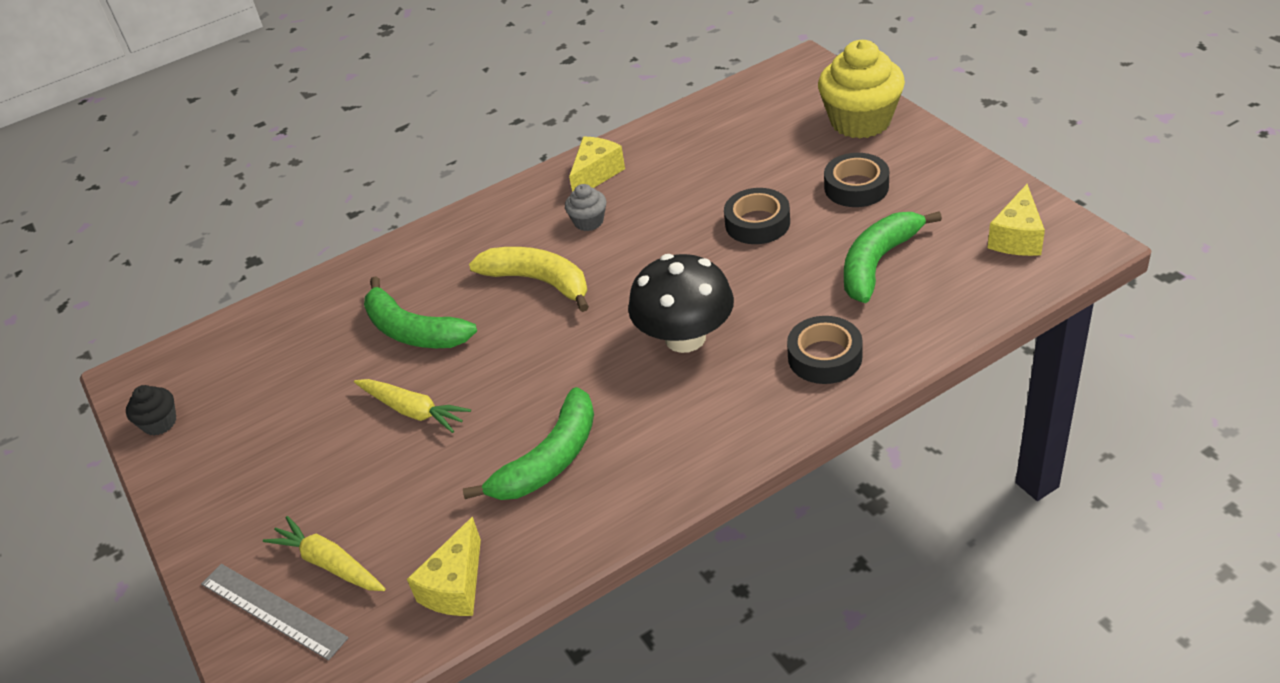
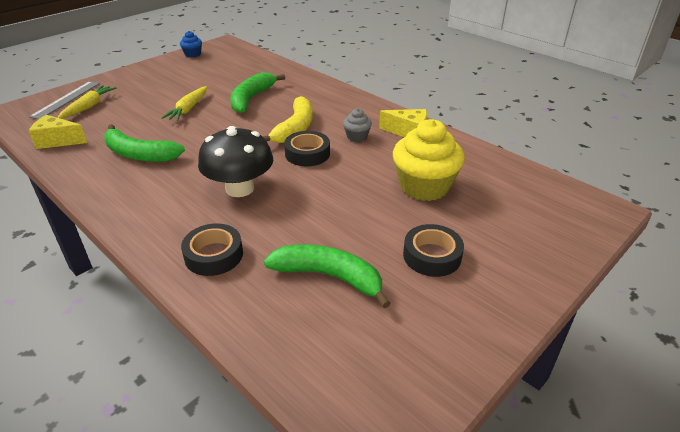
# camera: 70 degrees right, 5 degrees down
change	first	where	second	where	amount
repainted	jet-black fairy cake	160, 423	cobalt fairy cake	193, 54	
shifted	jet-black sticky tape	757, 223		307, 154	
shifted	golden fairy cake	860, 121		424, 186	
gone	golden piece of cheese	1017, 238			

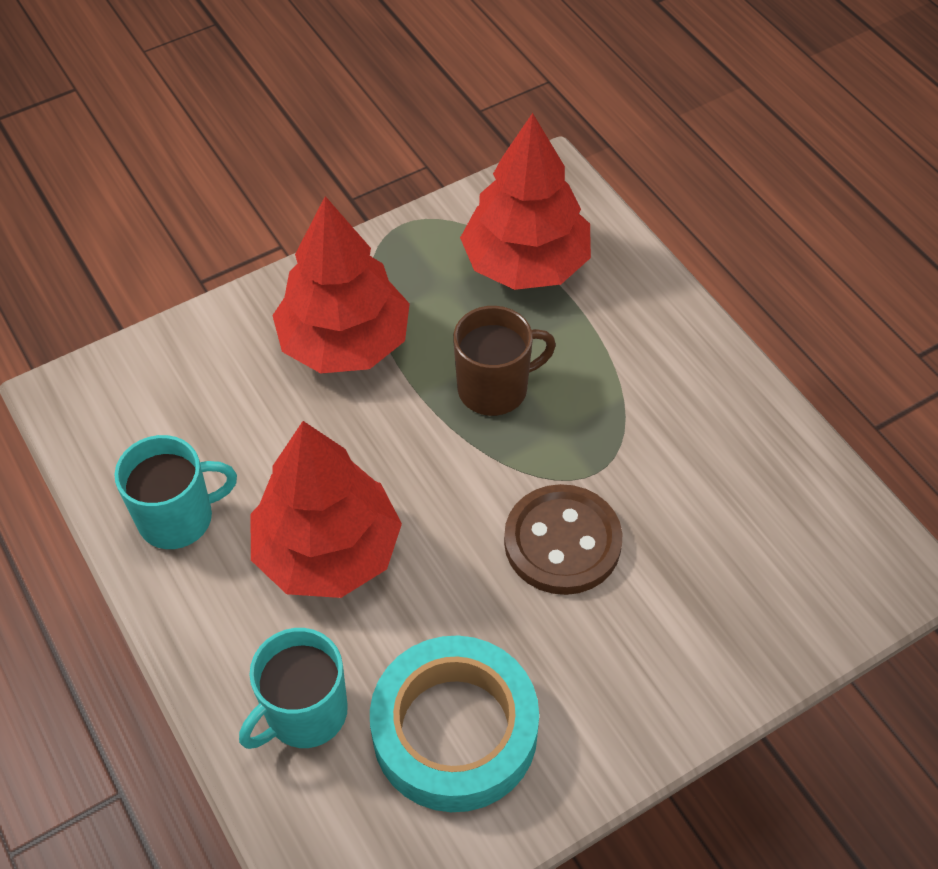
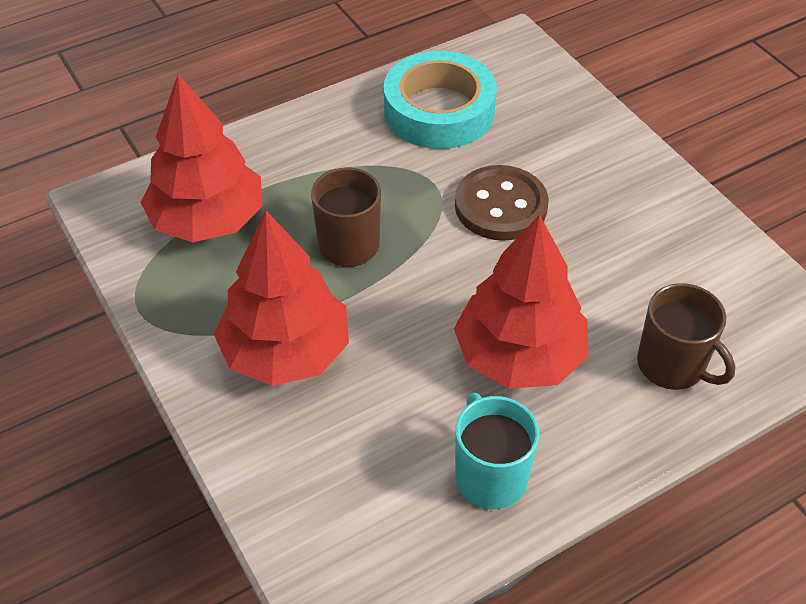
# camera: 90 degrees left, 5 degrees down
change	first	where	second	where	amount
repainted	aqua tea mug	304, 713	russet tea mug	672, 365	
shifted	aqua sticky tape	455, 731		439, 111	

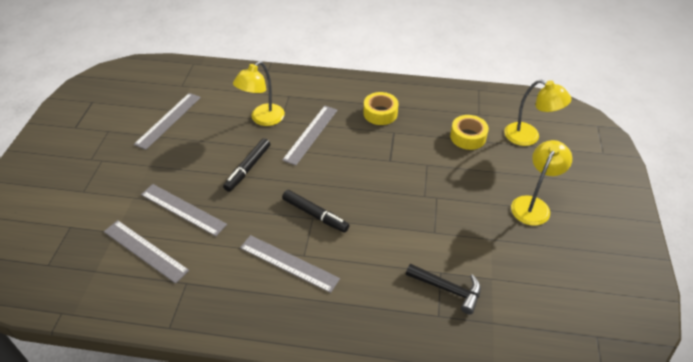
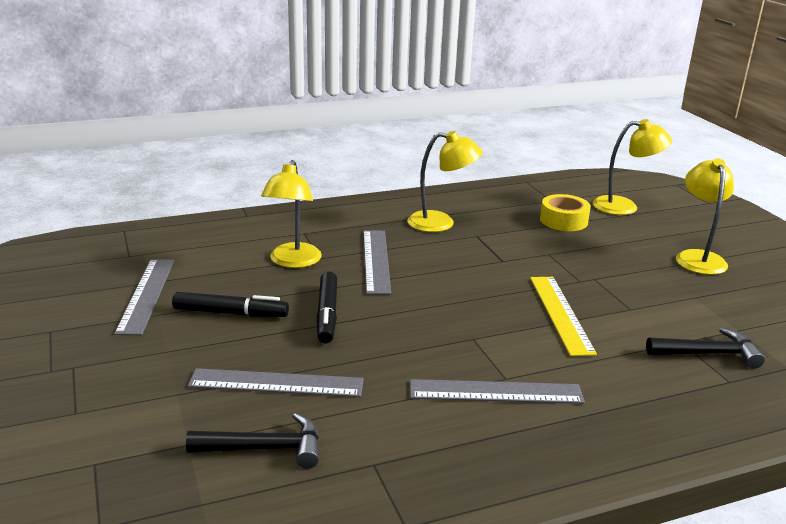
# camera: 30 degrees left, 20 degrees down
change	first	where	second	where	amount
swapped	grey straightedge	145, 250	jet-black hammer	265, 448	
shifted	jet-black felt pen	315, 215		230, 313	
swapped	golden sticky tape	380, 113	golden reading lamp	441, 223	
new			golden straightedge	561, 314	

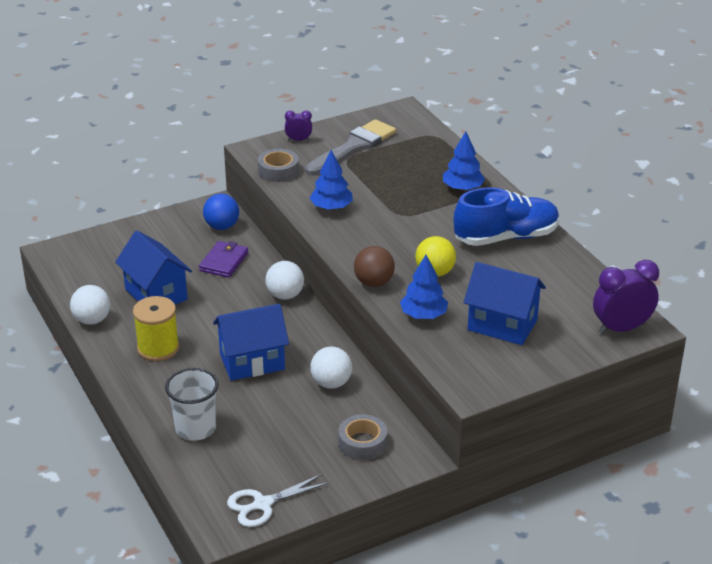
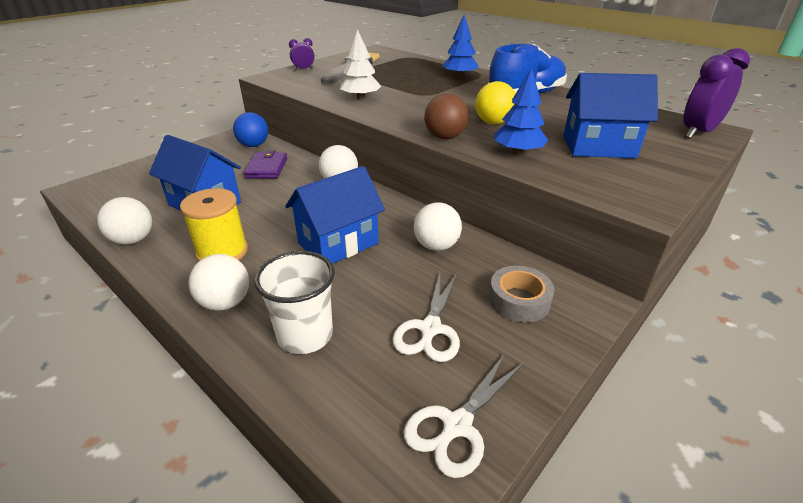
# camera: 20 degrees left, 0 degrees up
change	first	where	second	where	amount
gone	grey sticky tape	278, 171			
repainted	cobalt fir tree	331, 207	white fir tree	360, 98	
new			white play ball	225, 303	
new			white shears	430, 328	

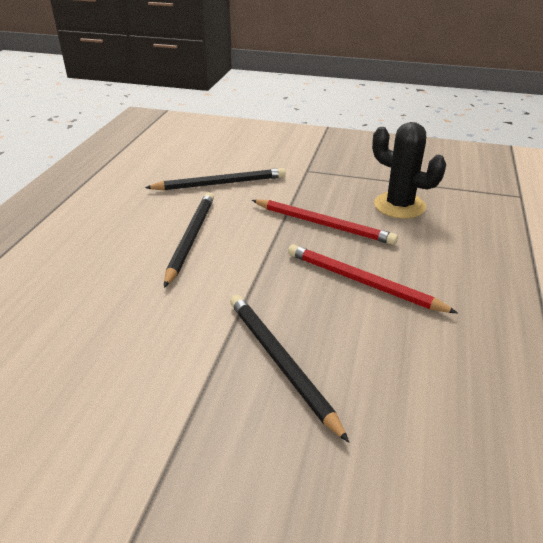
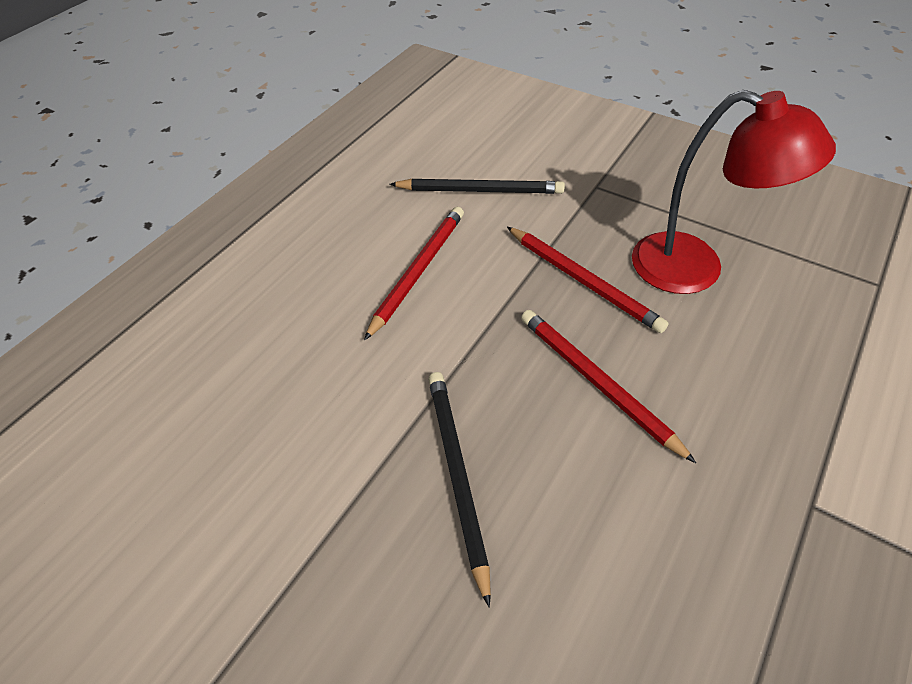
# camera: 20 degrees right, 15 degrees up
change	first	where	second	where	amount
repainted	jet-black wooden pencil	190, 238	scarlet wooden pencil	418, 271	
swapped	jet-black prickly plant	399, 206	scarlet reading lamp	695, 269	

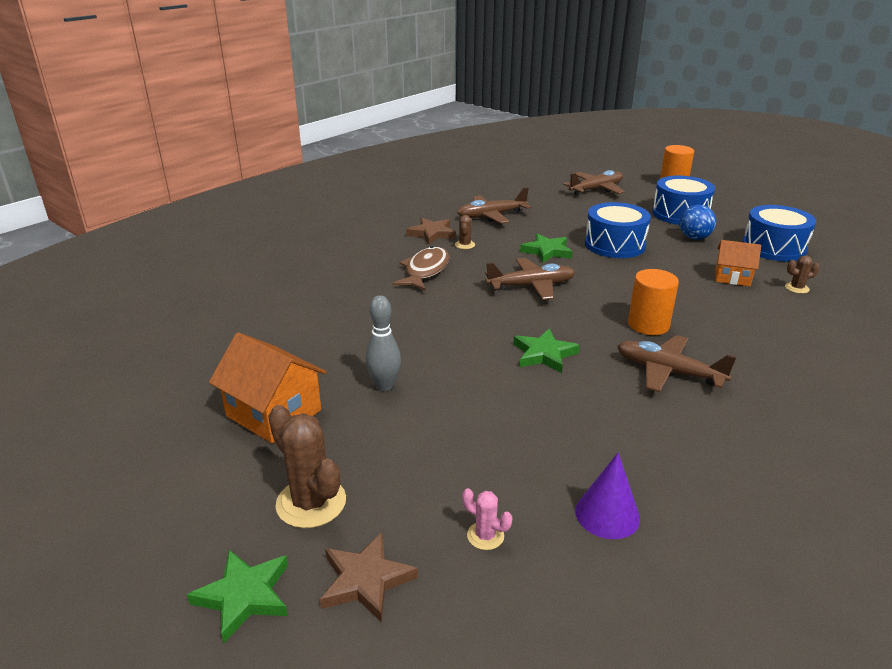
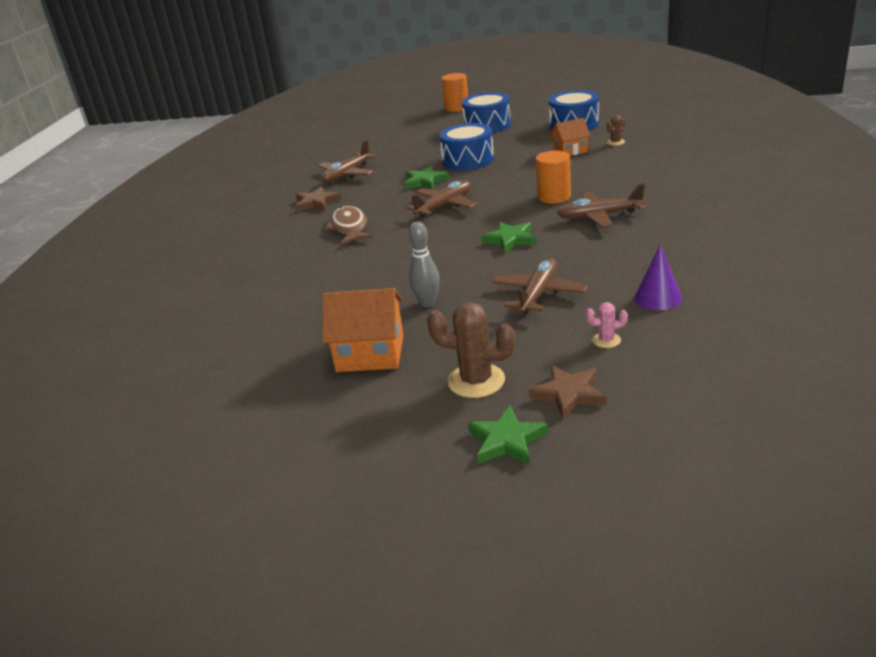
# camera: 30 degrees left, 0 degrees up
change	first	where	second	where	amount
gone	russet prickly plant	464, 245			
shifted	russet aeroplane	596, 189		538, 294	
gone	cobalt play ball	694, 238			

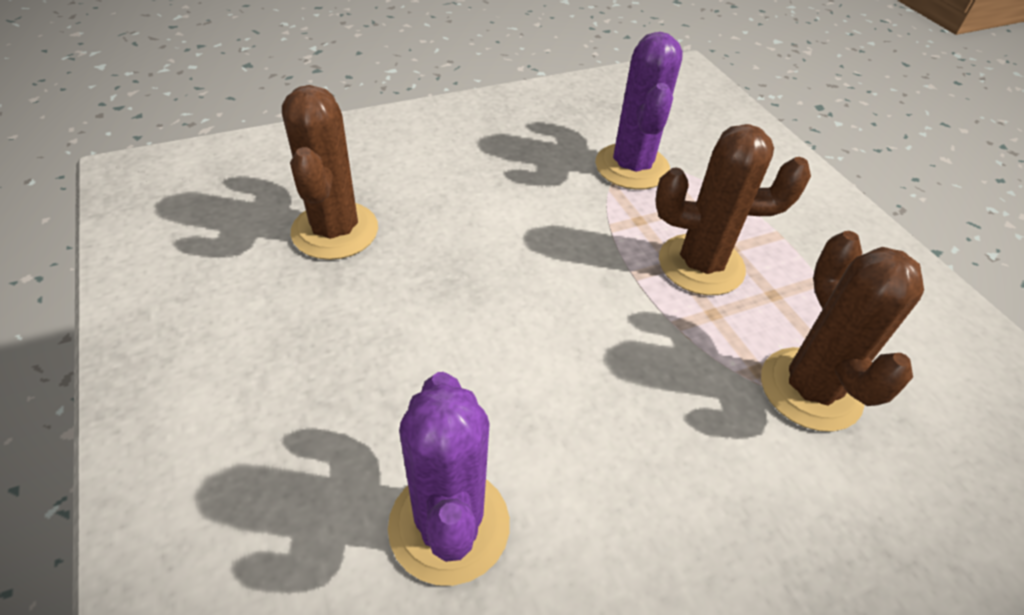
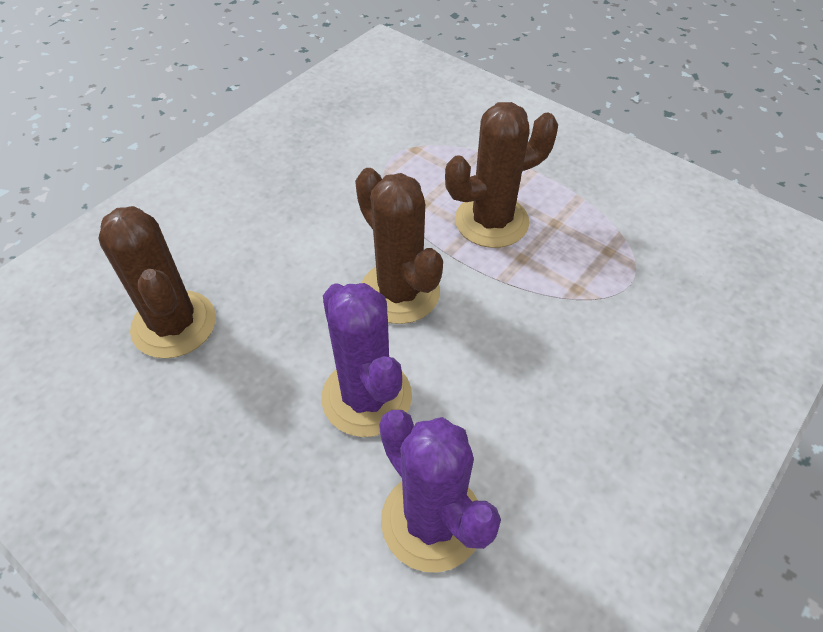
# camera: 25 degrees left, 5 degrees up
change	first	where	second	where	amount
shifted	royal purple prickly plant	632, 167		366, 397	
shifted	russet prickly plant	810, 389		399, 292	

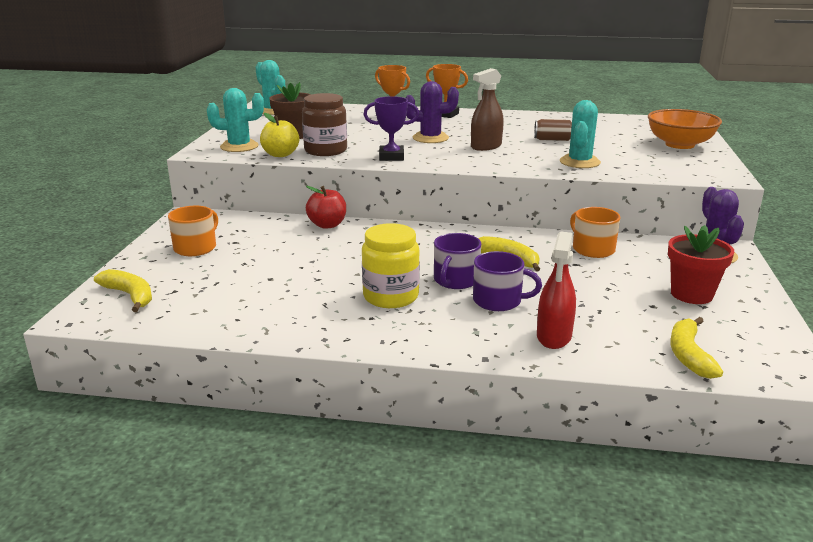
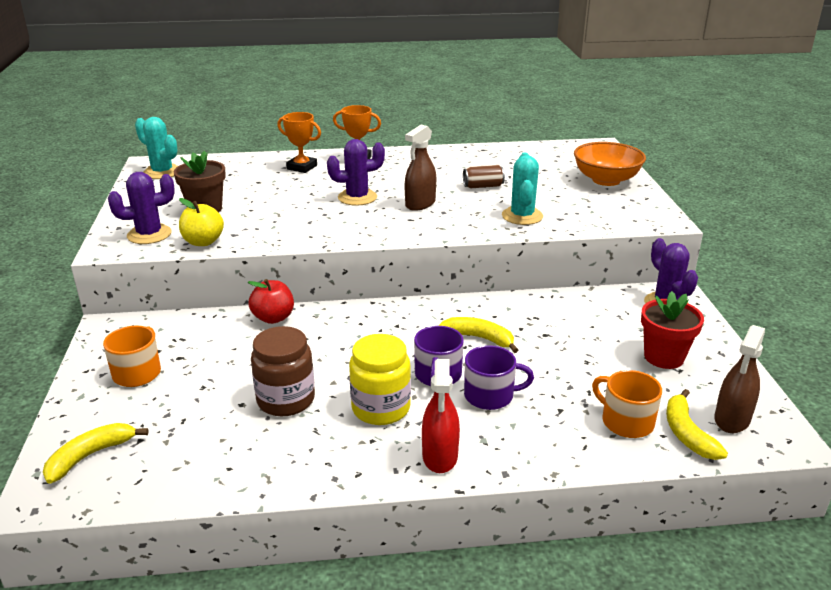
# camera: 15 degrees left, 5 degrees up
change	first	where	second	where	amount
rotated	golden banana	130, 295		90, 456	75 degrees counterclockwise
repainted	aqua prickly plant	239, 146	royal purple prickly plant	149, 234	
shifted	russet preserve jar	325, 151		286, 400	
gone	royal purple trophy	391, 157			
shifted	scarlet spray cleaner	554, 336		440, 456	
shifted	bright orange tea mug	592, 249		626, 421	
new			russet spray cleaner	732, 419	

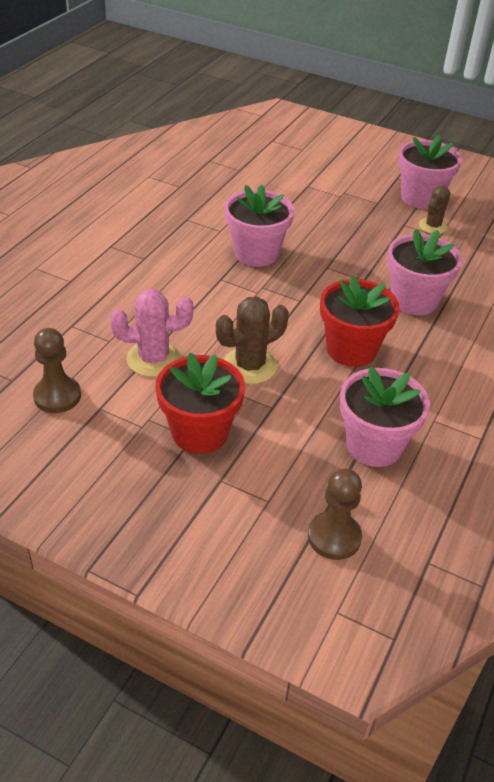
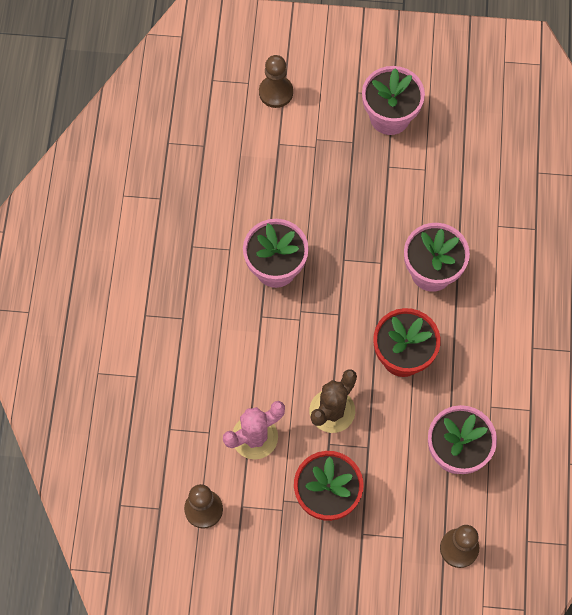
# camera: 20 degrees left, 25 degrees up
change	first	where	second	where	amount
gone	russet prickly plant	433, 226			
new			russet game pawn	276, 92	

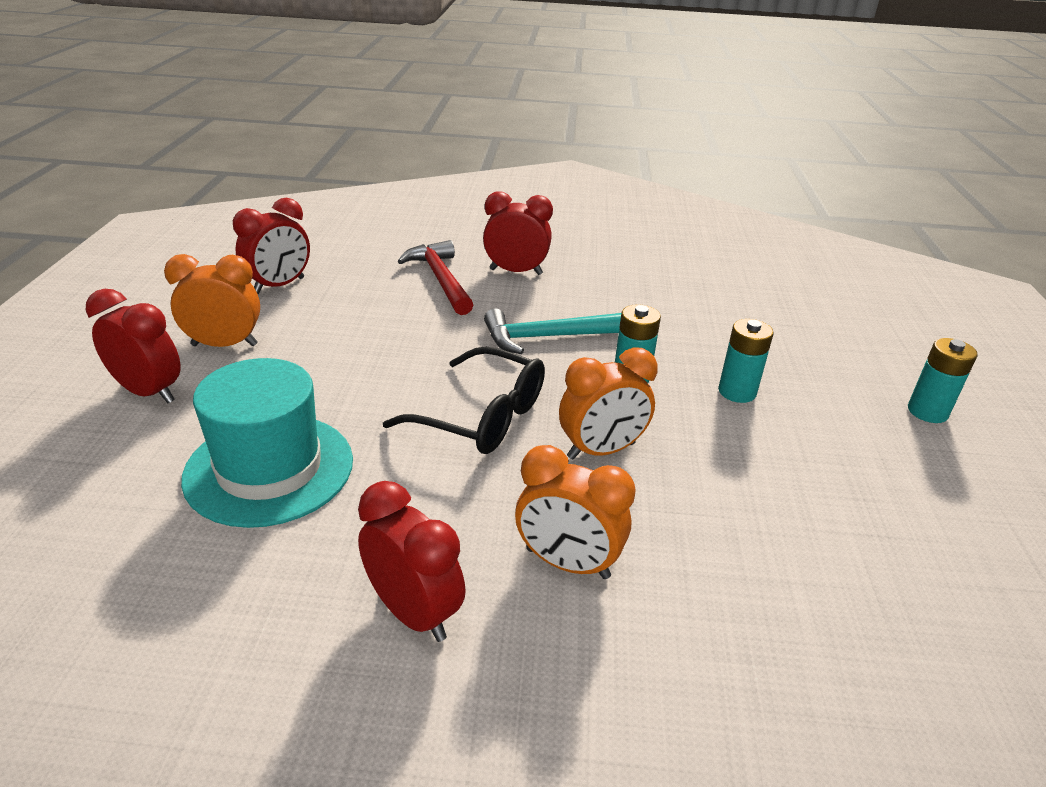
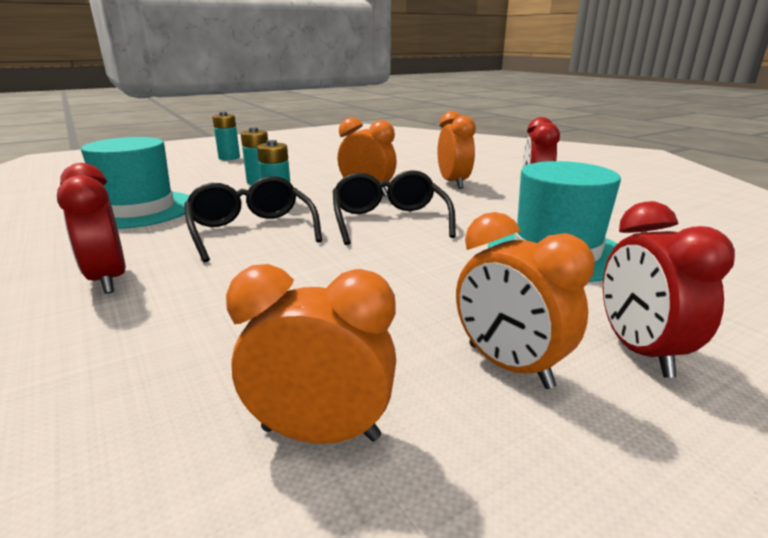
# camera: 125 degrees left, 10 degrees down
change	first	where	second	where	amount
repainted	scarlet alarm clock	279, 286	bright orange alarm clock	321, 433	
gone	scarlet hammer	440, 279			
swapped	aqua hammer	548, 337	jet-black spectacles	252, 231	
new			aqua tall hat	138, 210	

